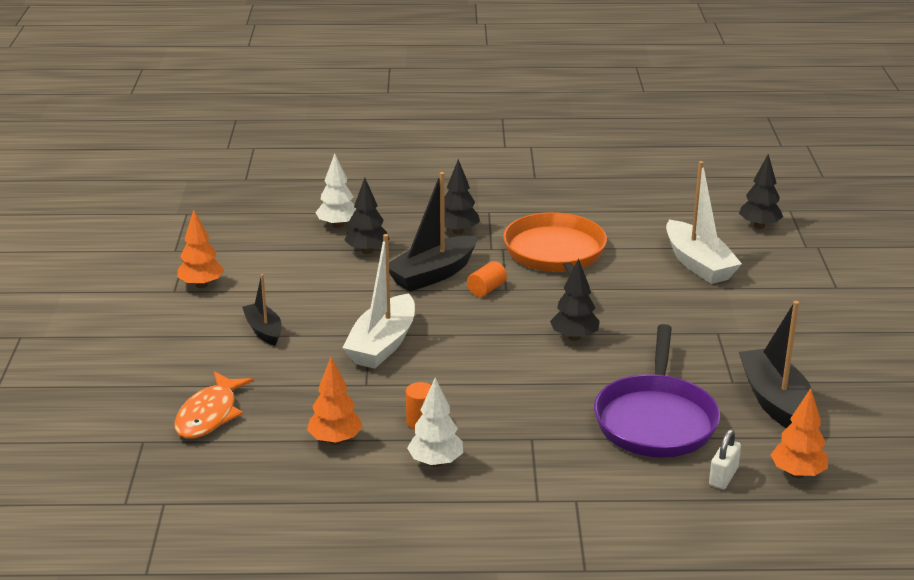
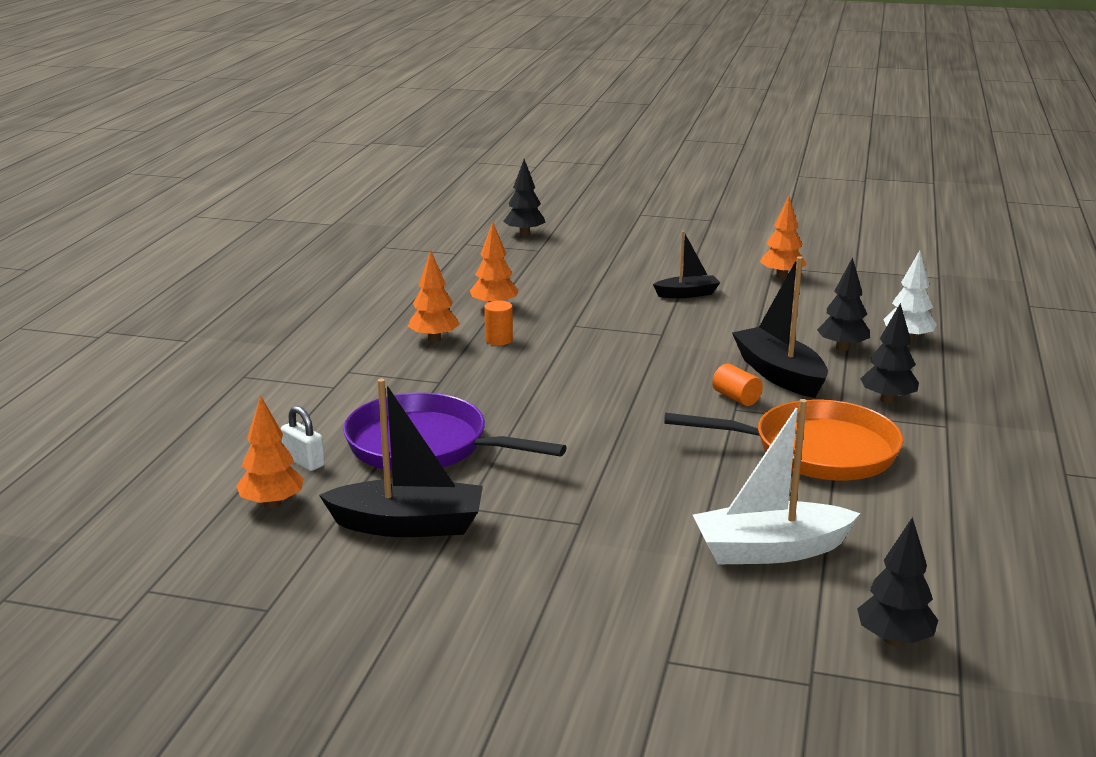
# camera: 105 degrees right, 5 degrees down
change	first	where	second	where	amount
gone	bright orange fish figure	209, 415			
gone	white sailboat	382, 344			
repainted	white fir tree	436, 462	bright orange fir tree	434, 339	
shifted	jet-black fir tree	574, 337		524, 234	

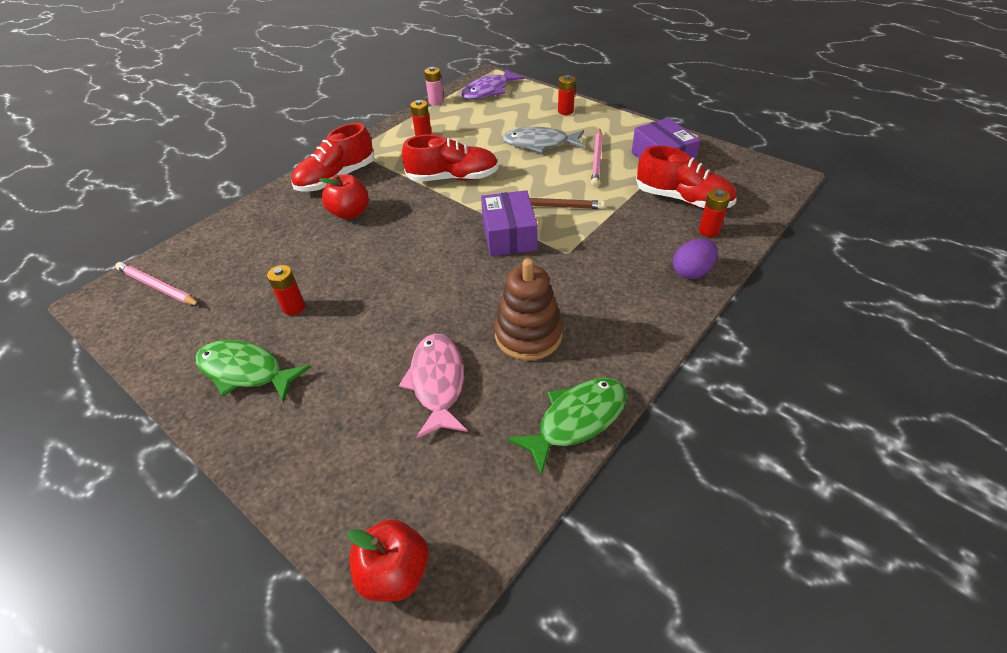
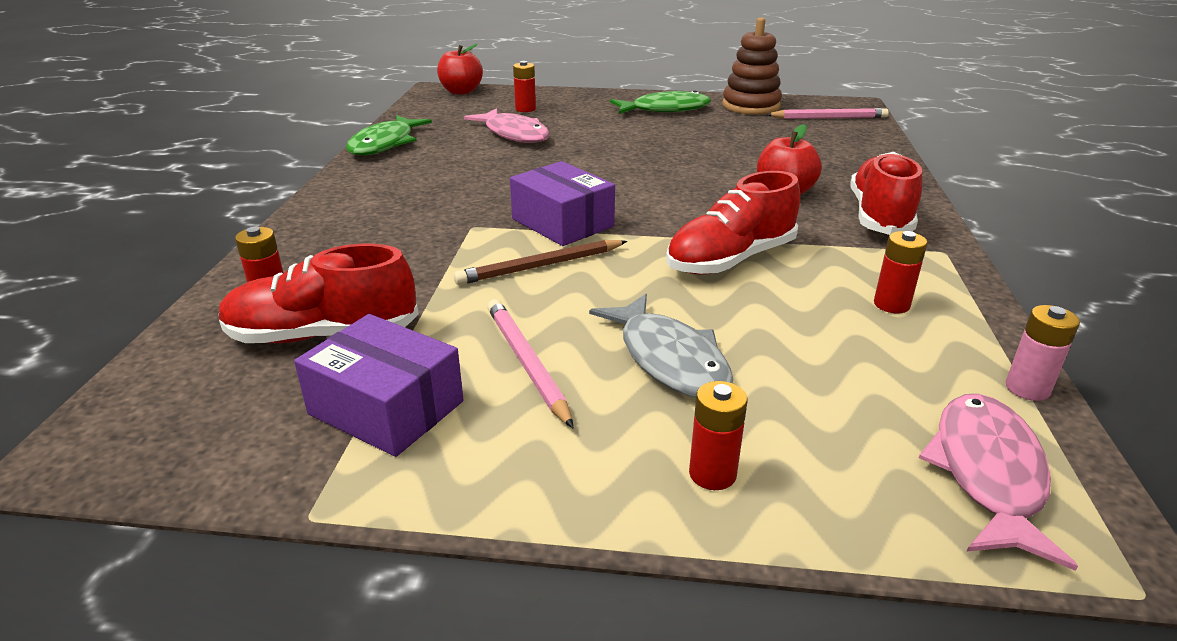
# camera: 145 degrees right, 15 degrees down
change	first	where	second	where	amount
shifted	scarlet AA battery	294, 307		525, 109	
repainted	royal purple fish figure	489, 91	pink fish figure	987, 473	
shifted	russet stacking rings	528, 335		751, 106	
rotated	grey fish figure	540, 144		669, 359	90 degrees clockwise
gone	royal purple egg	691, 272			

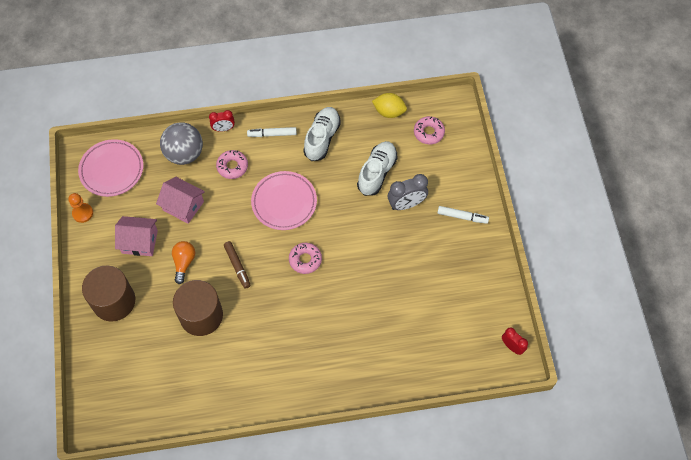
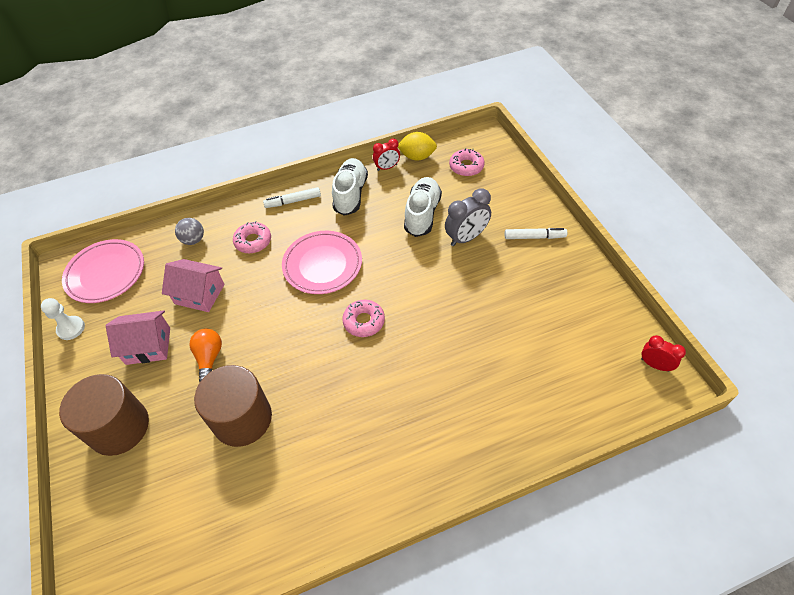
# camera: 10 degrees left, 10 degrees down
change	first	where	second	where	amount
repainted	bright orange game pawn	82, 213	white game pawn	71, 328	
scaled	grey play ball	184, 154		193, 240	x0.54
shifted	scarlet alarm clock	223, 129		387, 167	
gone	russet felt pen	237, 266			

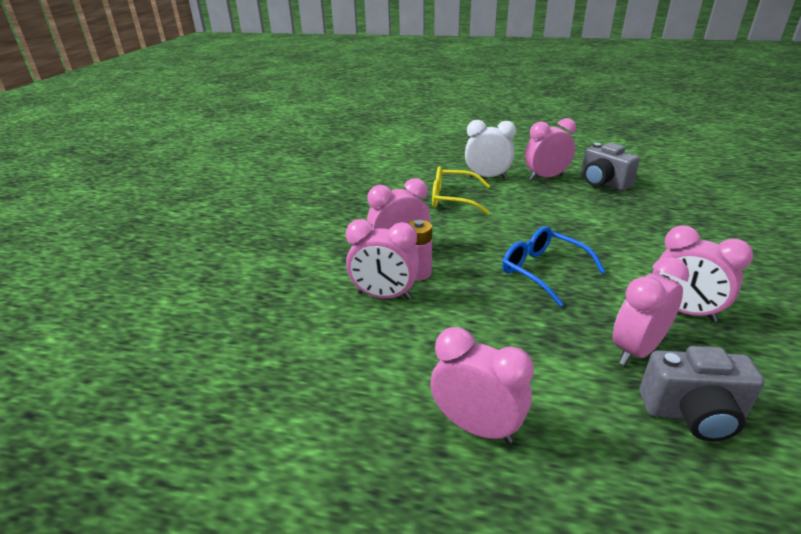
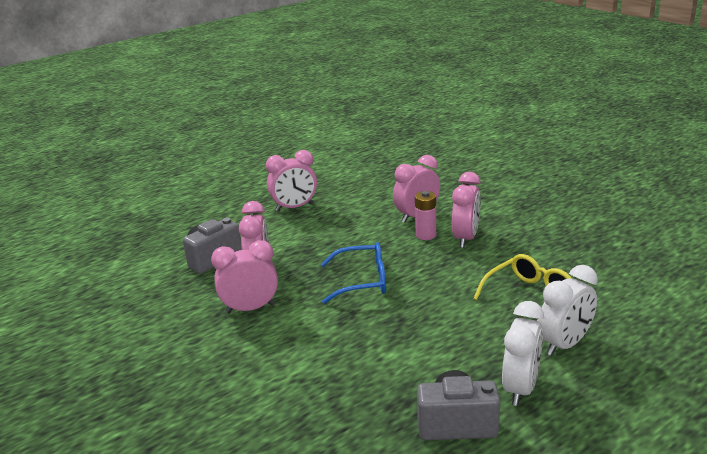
# camera: 130 degrees right, 5 degrees down
change	first	where	second	where	amount
repainted	pink alarm clock	546, 177	white alarm clock	520, 388	

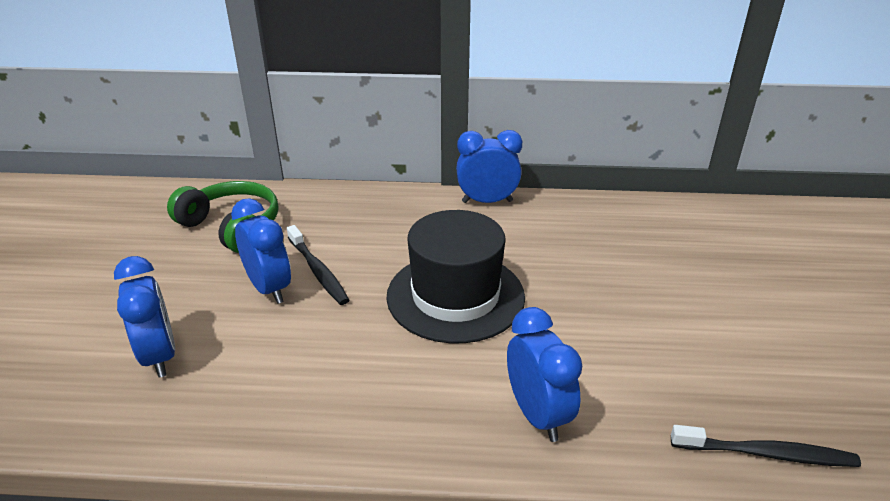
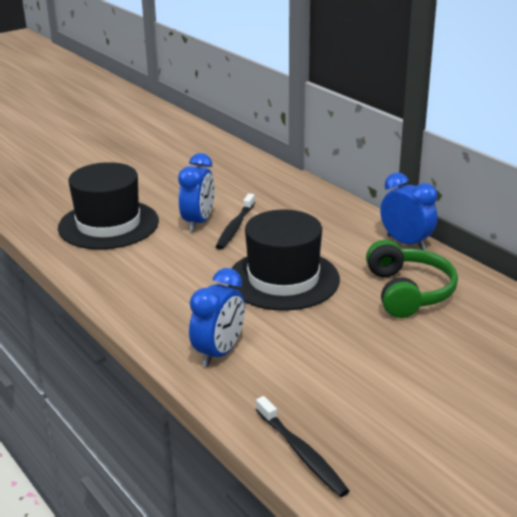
# camera: 50 degrees right, 5 degrees down
change	first	where	second	where	amount
swapped	cobalt alarm clock	160, 356	jet-black tall hat	108, 224	
shifted	emerald headset	231, 227		408, 292	

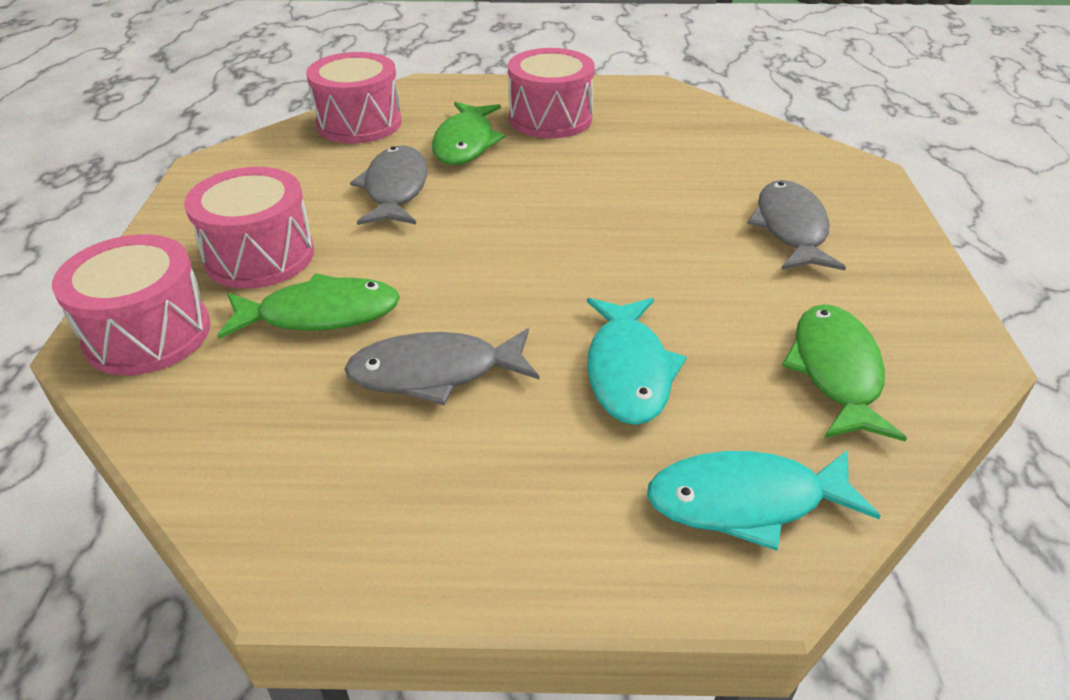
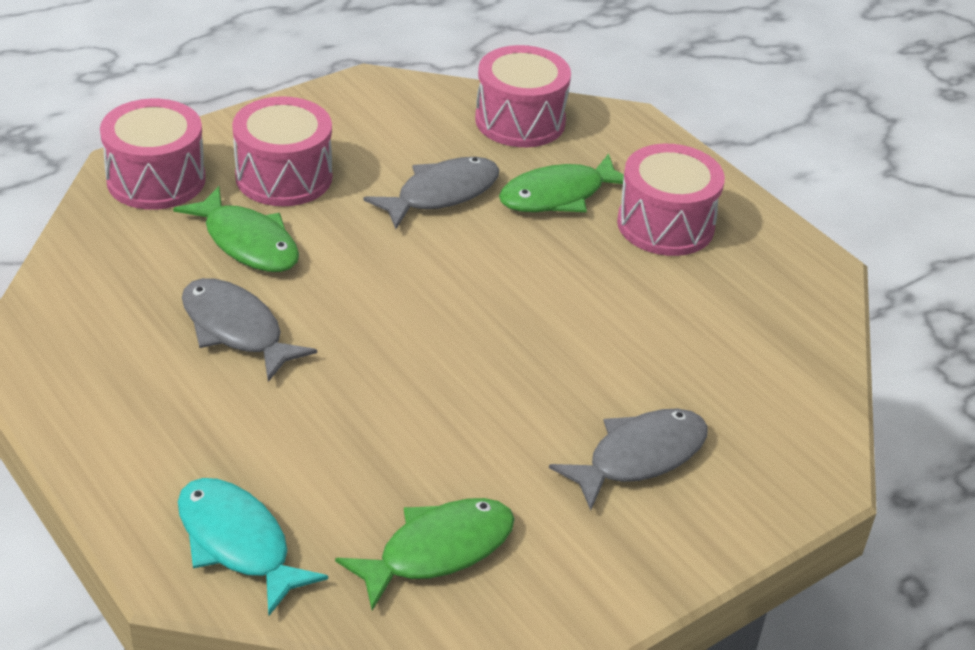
# camera: 50 degrees right, 0 degrees up
change	first	where	second	where	amount
gone	aqua fish figure	628, 371			

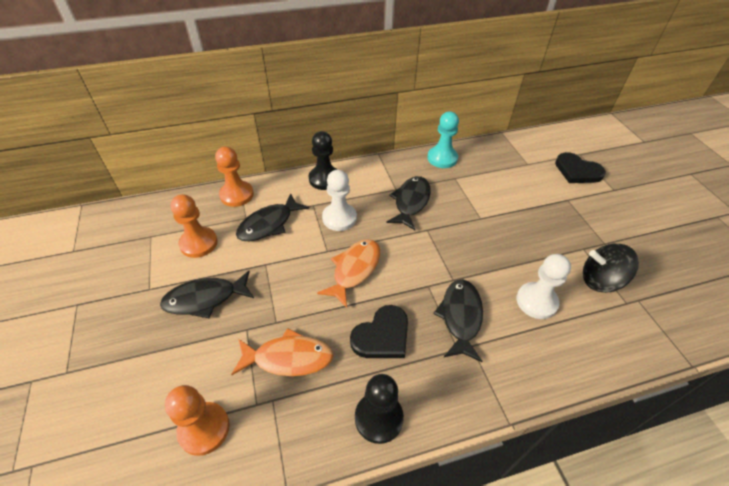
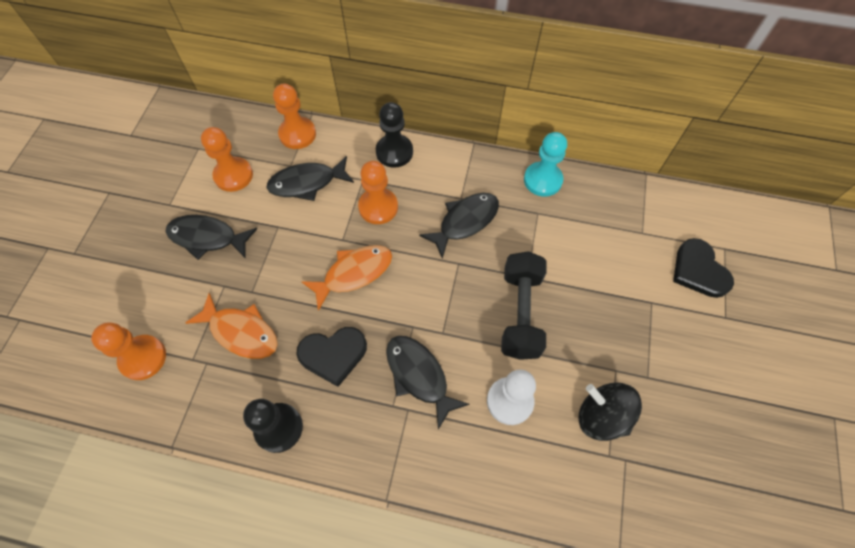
# camera: 30 degrees right, 15 degrees up
change	first	where	second	where	amount
repainted	white game pawn	339, 218	bright orange game pawn	378, 207	
rotated	jet-black fish figure	460, 317		419, 376	75 degrees counterclockwise
new			jet-black free weight	520, 313	

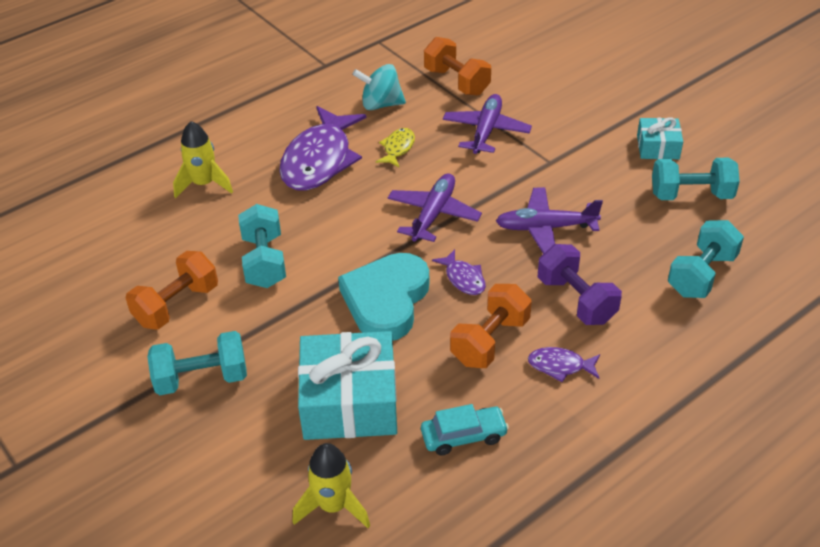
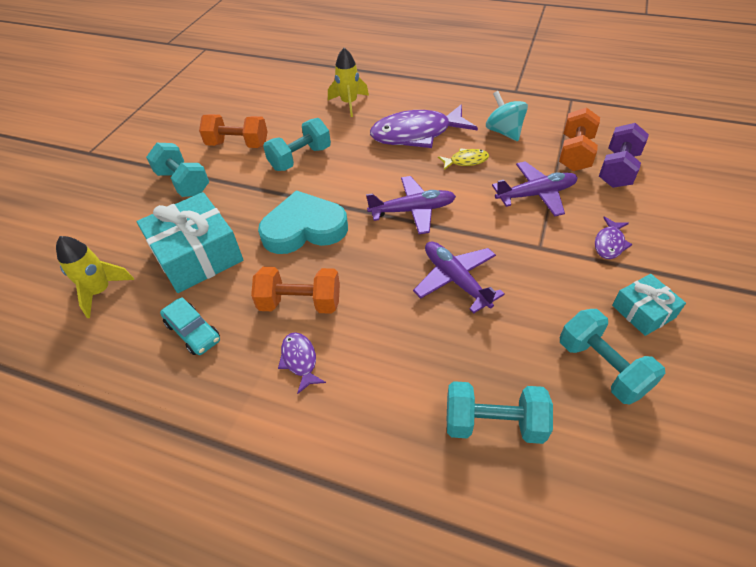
# camera: 60 degrees right, 5 degrees up
change	first	where	second	where	amount
shifted	royal purple fish figure	463, 278		609, 243	
shifted	royal purple free weight	576, 300		618, 170	

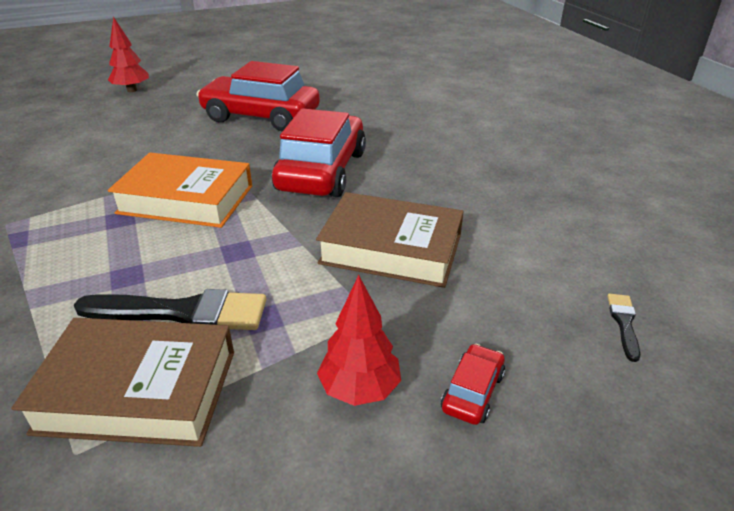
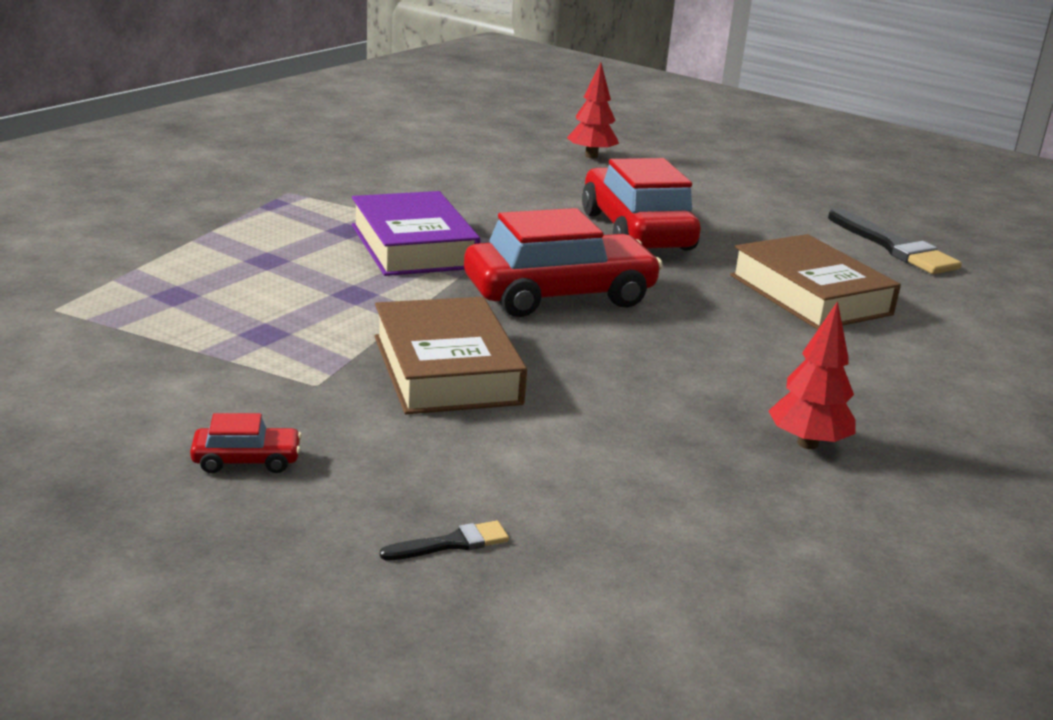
# camera: 55 degrees right, 10 degrees down
change	first	where	second	where	amount
shifted	russet hardback	138, 391		810, 295	
shifted	jet-black brush	182, 312		894, 247	
repainted	bright orange hardback	186, 199	royal purple hardback	413, 246	
shifted	scarlet fir tree	360, 389		807, 443	

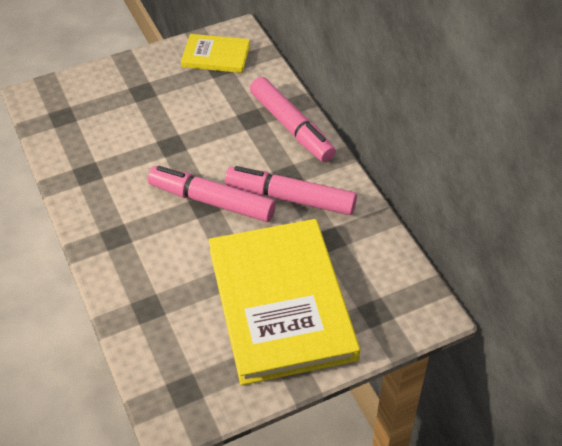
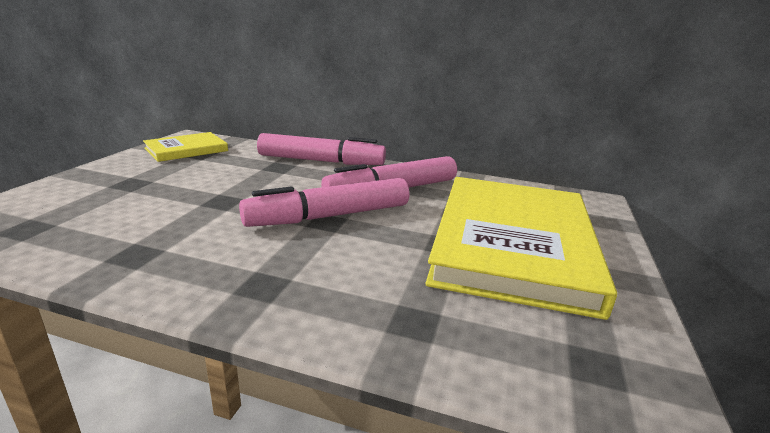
# camera: 50 degrees left, 25 degrees down
change	first	where	second	where	amount
rotated	golden hardback	281, 303		513, 244	75 degrees clockwise

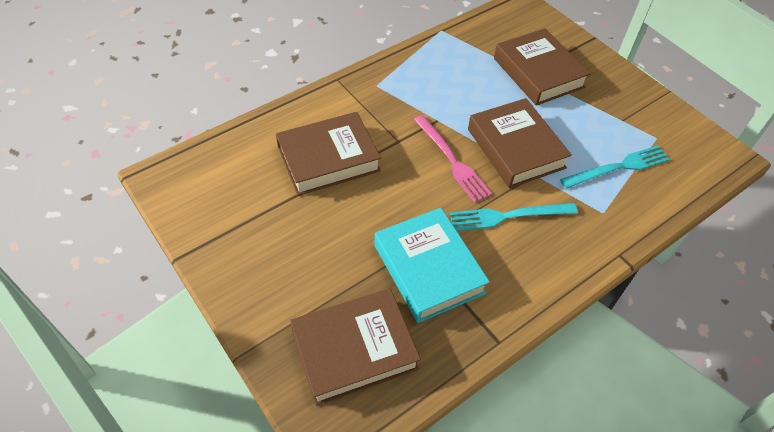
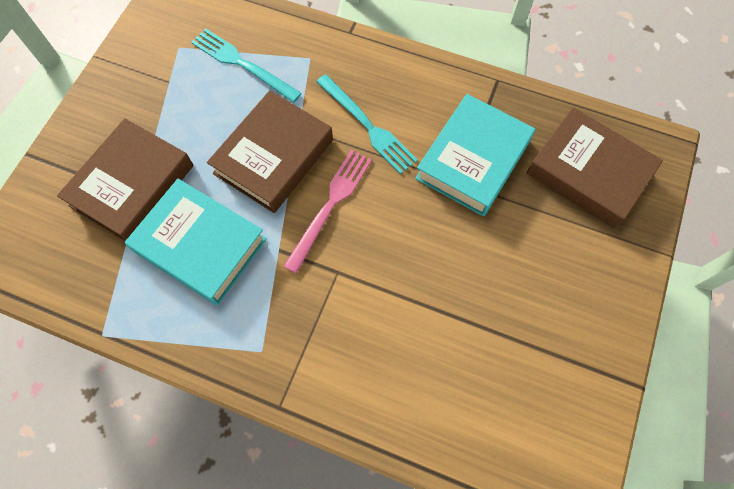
# camera: 120 degrees left, 15 degrees up
change	first	where	second	where	amount
gone	russet hardback	328, 159			
new			aqua hardback	200, 245	

